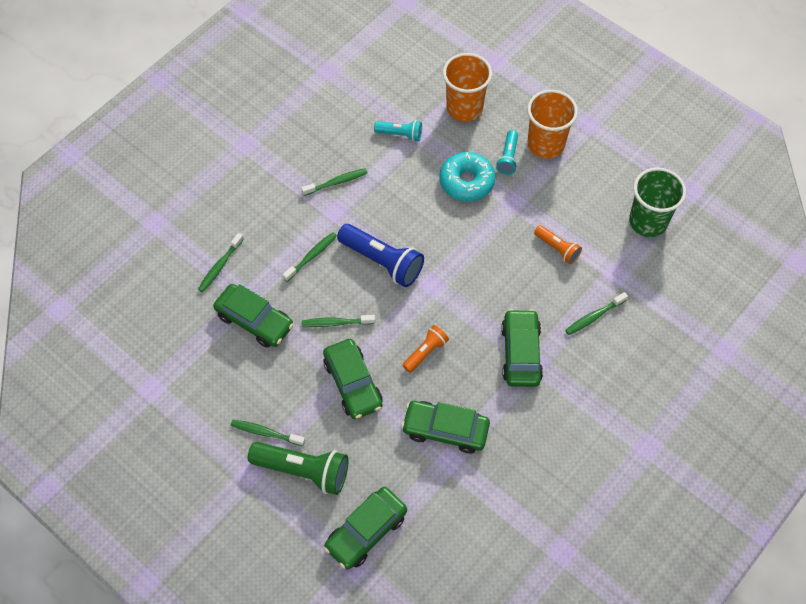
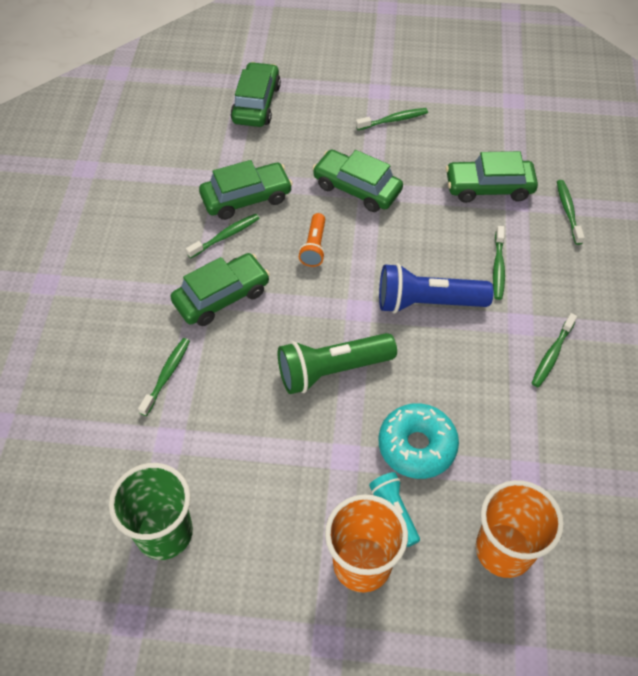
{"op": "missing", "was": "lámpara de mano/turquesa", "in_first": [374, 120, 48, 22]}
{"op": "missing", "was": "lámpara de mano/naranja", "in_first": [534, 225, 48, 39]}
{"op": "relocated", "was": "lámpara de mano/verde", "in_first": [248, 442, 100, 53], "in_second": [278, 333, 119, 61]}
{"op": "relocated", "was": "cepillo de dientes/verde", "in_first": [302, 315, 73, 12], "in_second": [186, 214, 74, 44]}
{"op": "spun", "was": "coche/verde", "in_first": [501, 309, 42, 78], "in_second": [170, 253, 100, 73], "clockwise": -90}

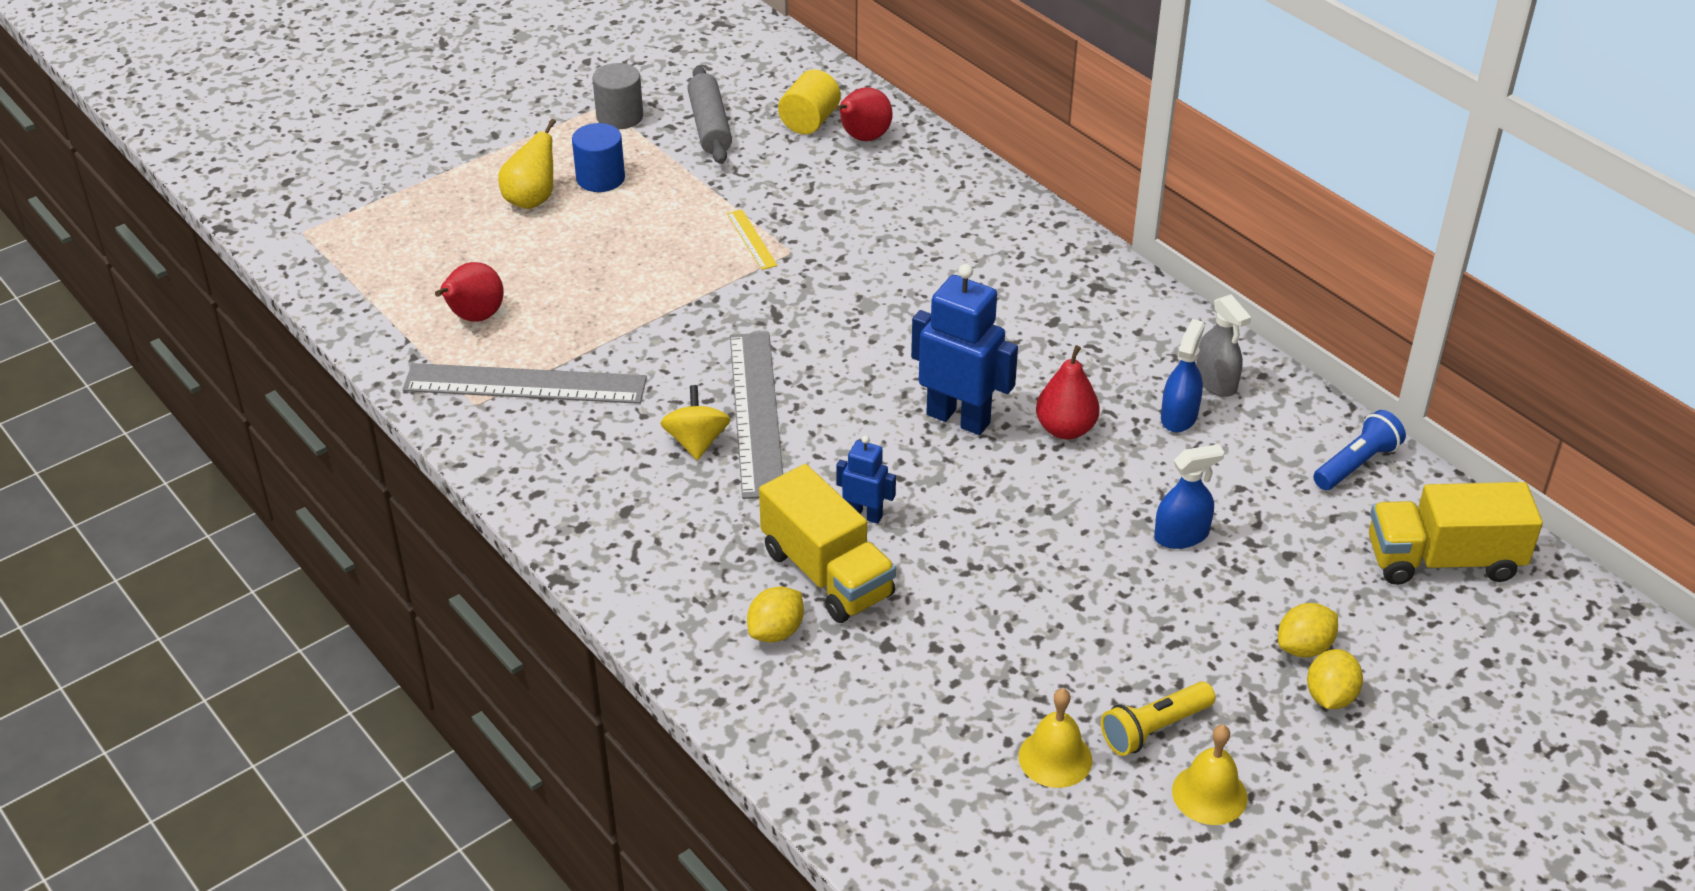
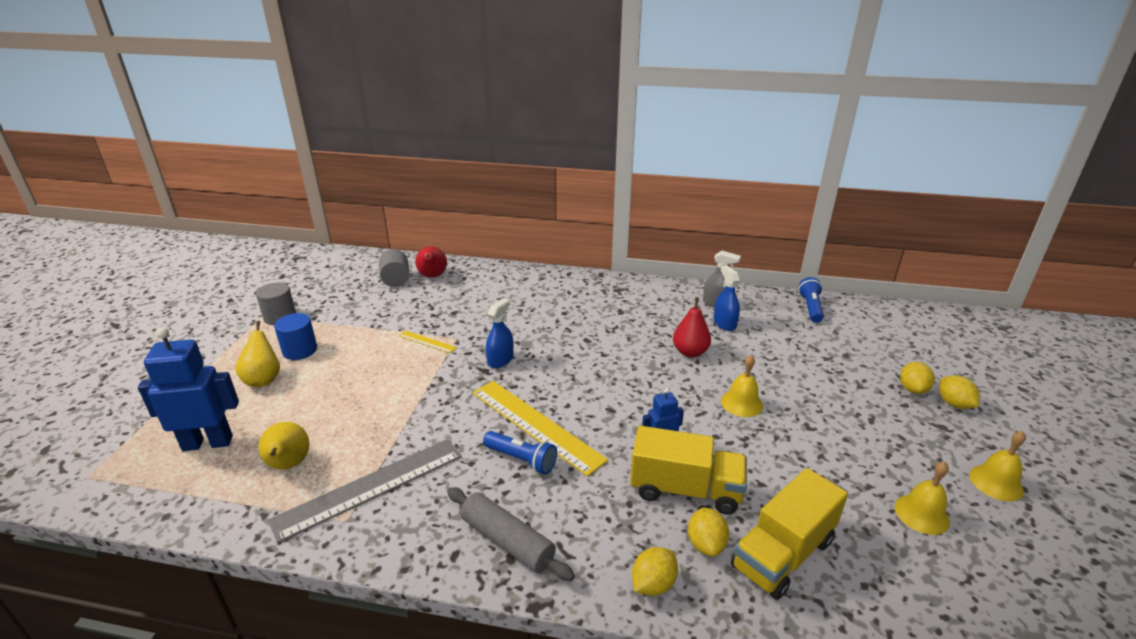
{"op": "missing", "was": "lámpara de mano/amarillo", "in_first": [1101, 682, 115, 74]}
{"op": "appeared", "now": "limón/amarillo", "in_second": [632, 547, 46, 49]}
{"op": "appeared", "now": "campana/amarillo", "in_second": [721, 355, 42, 62]}
{"op": "relocated", "was": "rodillo/gris", "in_first": [687, 66, 45, 98], "in_second": [447, 487, 128, 94]}
{"op": "relocated", "was": "robot/azul", "in_first": [911, 264, 107, 171], "in_second": [138, 327, 101, 124]}
{"op": "relocated", "was": "pulverizador/azul", "in_first": [1154, 444, 70, 105], "in_second": [486, 298, 28, 70]}
{"op": "relocated", "was": "camión/amarillo", "in_first": [1369, 482, 174, 103], "in_second": [731, 468, 117, 132]}
{"op": "exchanged", "was": "peonza/amarillo", "now": "lámpara de mano/azul", "in_first": [660, 385, 71, 75], "in_second": [483, 431, 74, 44]}
{"op": "colour", "was": "pera/rojo", "now": "pera/amarillo", "in_first": [435, 262, 69, 60], "in_second": [258, 422, 51, 47]}
{"op": "colour", "was": "regla/gris", "now": "regla/amarillo", "in_first": [730, 333, 53, 166], "in_second": [473, 381, 135, 96]}
{"op": "colour", "was": "cilindro/amarillo", "now": "cilindro/gris", "in_first": [778, 69, 63, 65], "in_second": [379, 249, 30, 38]}

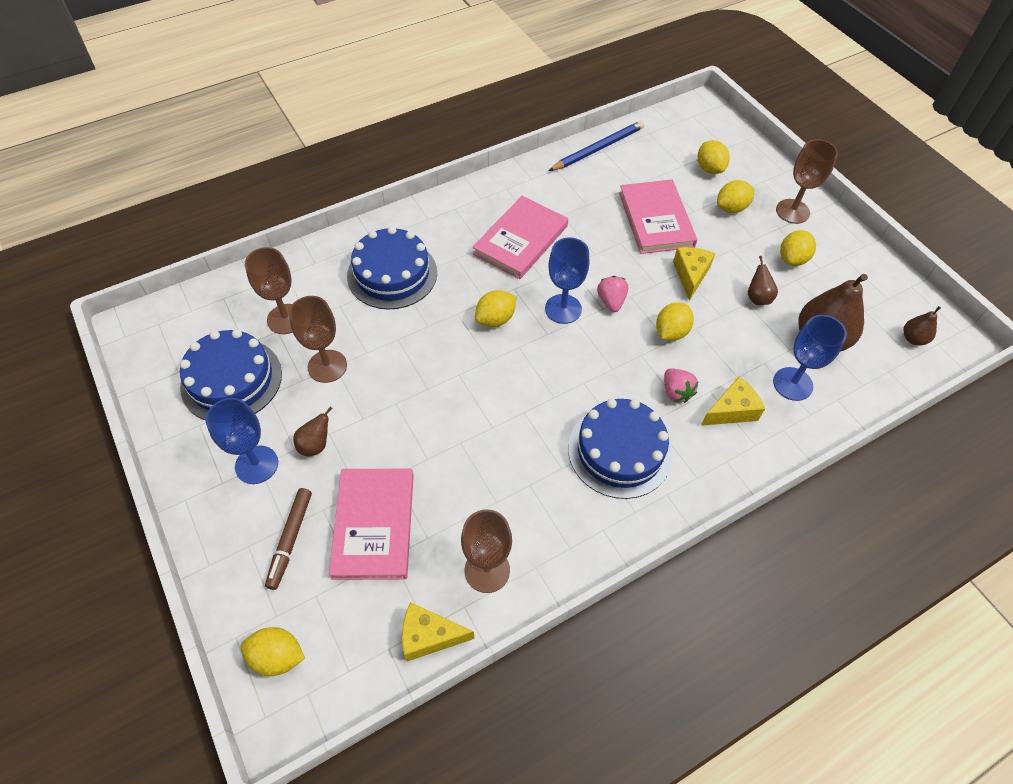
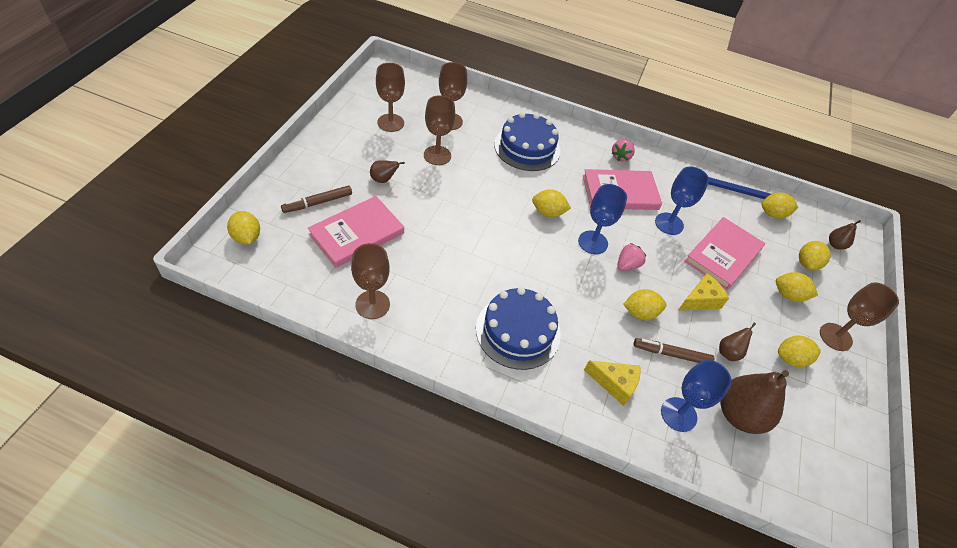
{"op": "missing", "was": "queso/amarillo", "in_first": [402, 602, 73, 60]}
{"op": "appeared", "now": "rotulador/marrón", "in_second": [634, 338, 80, 25]}
{"op": "appeared", "now": "limón/amarillo", "in_second": [761, 192, 37, 27]}
{"op": "relocated", "was": "copa/azul", "in_first": [206, 398, 72, 86], "in_second": [655, 167, 54, 68]}
{"op": "relocated", "was": "fresa/rosa", "in_first": [664, 368, 35, 35], "in_second": [612, 139, 23, 23]}
{"op": "relocated", "was": "pera/marrón", "in_first": [903, 306, 38, 39], "in_second": [829, 220, 32, 30]}
{"op": "exchanged", "was": "tarta/azul", "now": "copa/marrón", "in_first": [180, 329, 102, 91], "in_second": [376, 63, 29, 69]}

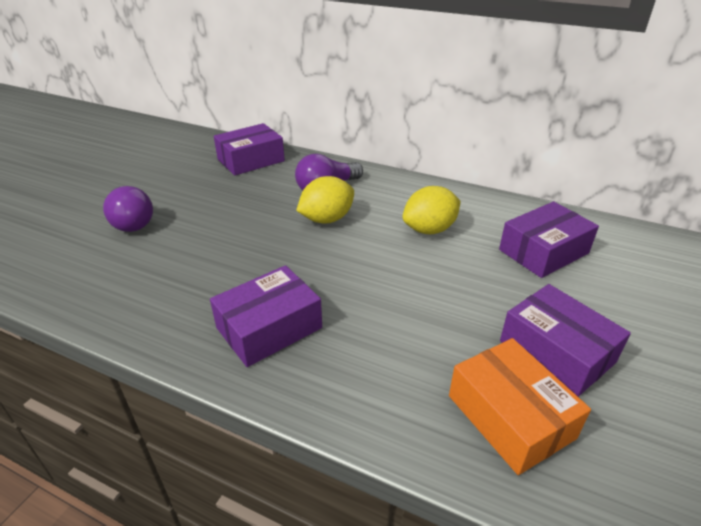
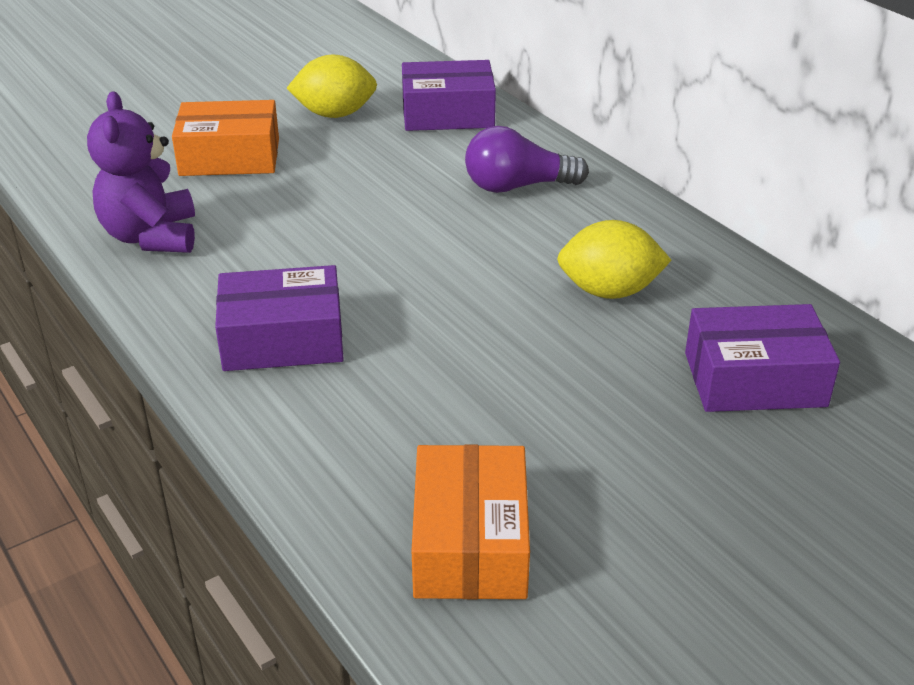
{"op": "missing", "was": "caja/morado", "in_first": [500, 284, 131, 113]}
{"op": "appeared", "now": "osito/morado", "in_second": [87, 91, 108, 162]}
{"op": "relocated", "was": "limón/amarillo", "in_first": [296, 176, 58, 48], "in_second": [287, 54, 90, 64]}
{"op": "exchanged", "was": "bombilla/morado", "now": "caja/naranja", "in_first": [103, 186, 50, 46], "in_second": [172, 100, 107, 76]}

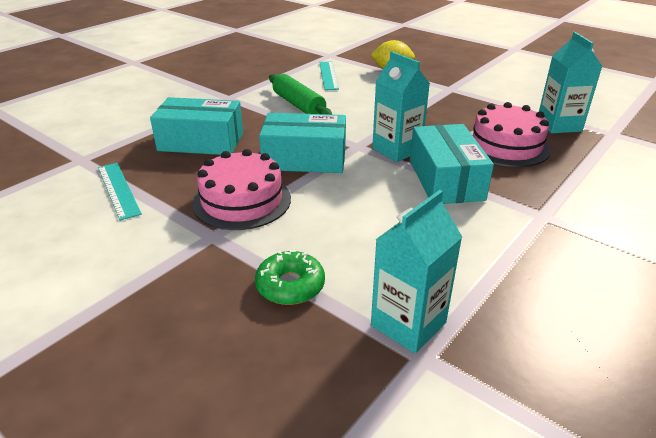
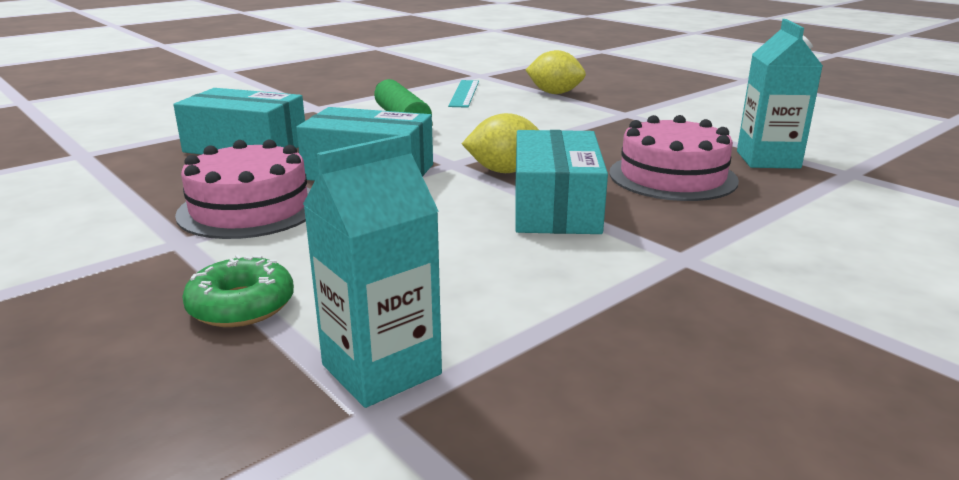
{"op": "missing", "was": "regla/turquesa", "in_first": [98, 163, 44, 58]}
{"op": "exchanged", "was": "cartón de leche/turquesa", "now": "limón/amarillo", "in_first": [372, 51, 58, 111], "in_second": [462, 113, 77, 60]}

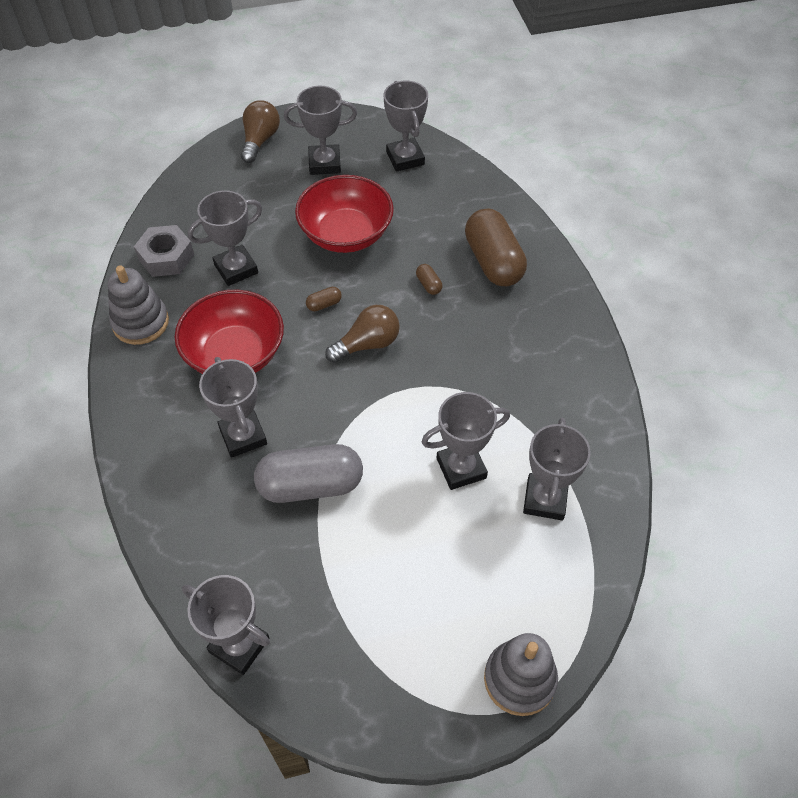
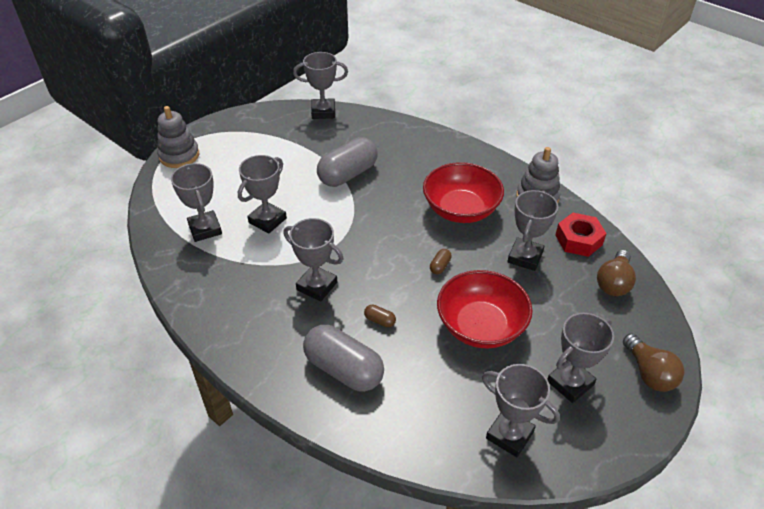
{"op": "relocated", "was": "trofeo/gris", "in_first": [199, 357, 68, 101], "in_second": [283, 218, 61, 84]}
{"op": "relocated", "was": "bombilla/marrón", "in_first": [325, 305, 75, 58], "in_second": [597, 250, 39, 46]}
{"op": "colour", "was": "tuerca/gris", "now": "tuerca/rojo", "in_first": [134, 225, 60, 52], "in_second": [555, 213, 52, 44]}
{"op": "colour", "was": "cápsula/marrón", "now": "cápsula/gris", "in_first": [465, 209, 62, 77], "in_second": [303, 325, 81, 67]}

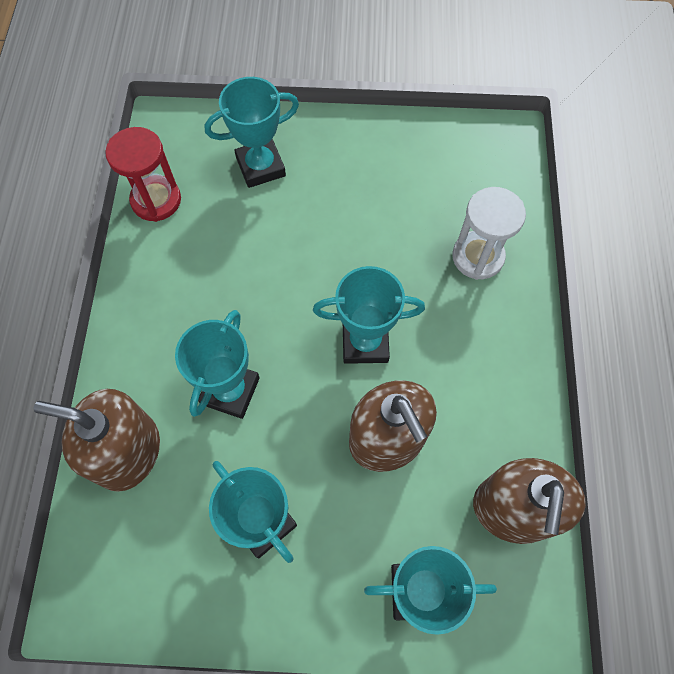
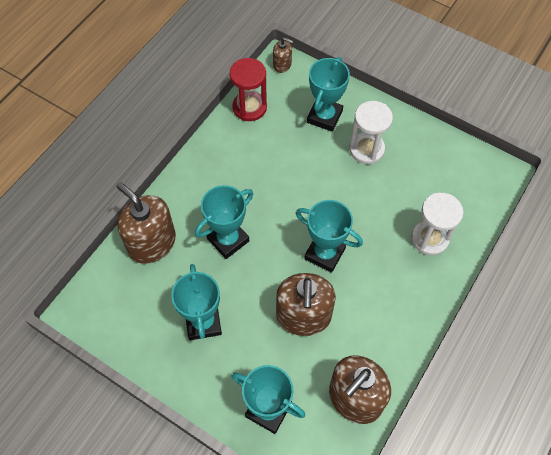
{"op": "appeared", "now": "dispensador de jabón/marrón", "in_second": [273, 37, 20, 36]}
{"op": "appeared", "now": "reloj de arena/blanco", "in_second": [349, 101, 44, 63]}
{"op": "spun", "was": "trofeo/turquesa", "in_first": [205, 77, 94, 111], "in_second": [307, 57, 43, 75], "clockwise": -75}

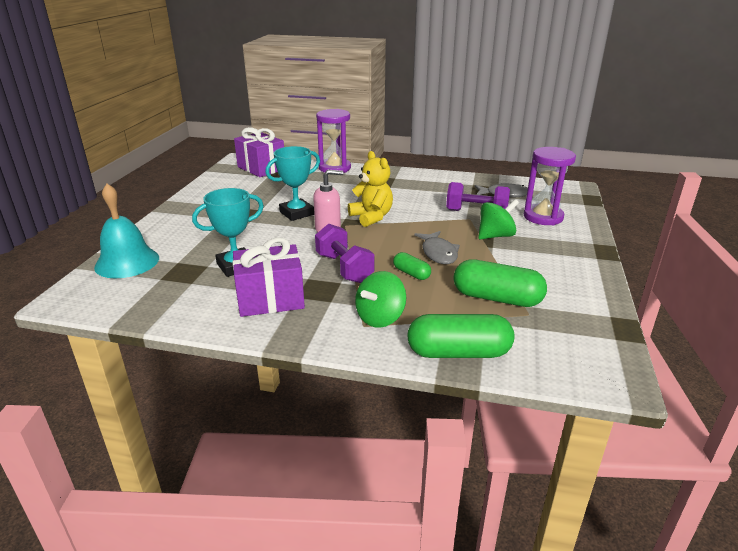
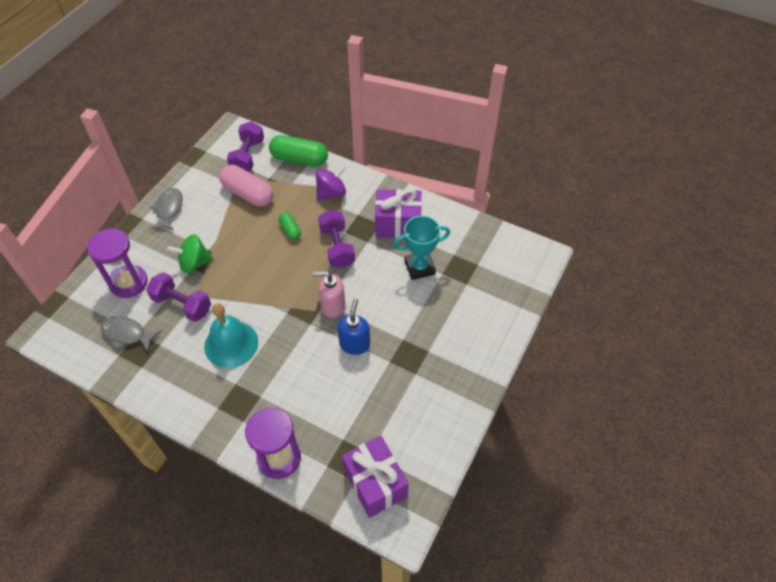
{"op": "missing", "was": "osito/amarillo", "in_first": [348, 151, 45, 76]}
{"op": "appeared", "now": "mancuerna/morado", "in_second": [227, 121, 37, 50]}
{"op": "relocated", "was": "campana/turquesa", "in_first": [94, 184, 65, 94], "in_second": [204, 303, 54, 65]}
{"op": "relocated", "was": "pez/gris", "in_first": [414, 231, 46, 33], "in_second": [150, 188, 33, 42]}
{"op": "exchanged", "was": "trofeo/turquesa", "now": "dispensador de jabón/azul", "in_first": [265, 146, 55, 75], "in_second": [337, 299, 33, 56]}
{"op": "colour", "was": "peonza/verde", "now": "peonza/morado", "in_first": [355, 271, 51, 57], "in_second": [316, 164, 30, 36]}
{"op": "colour", "was": "cápsula/verde", "now": "cápsula/rosa", "in_first": [453, 259, 94, 48], "in_second": [219, 165, 54, 42]}

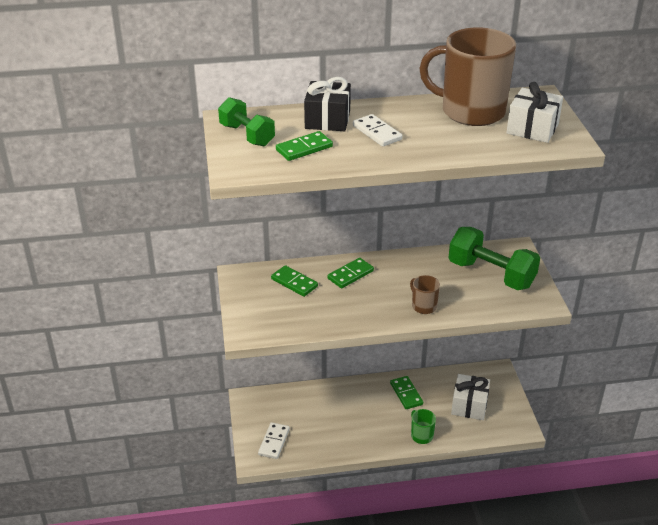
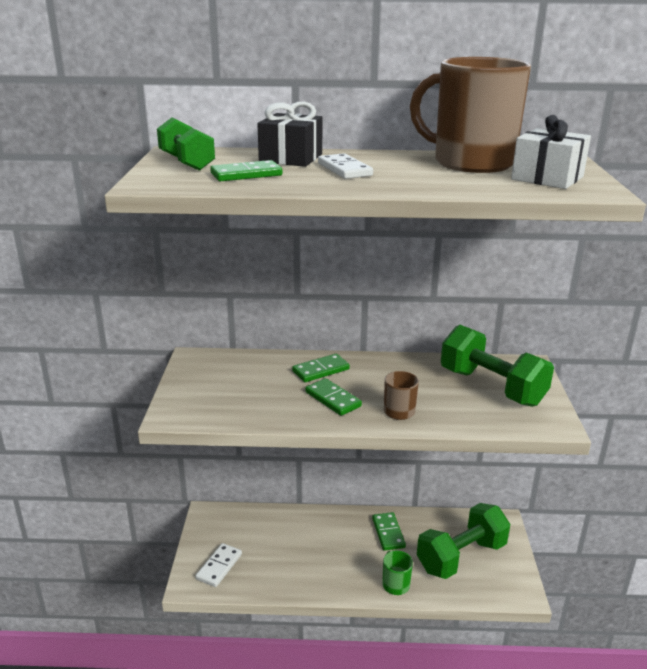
{"op": "relocated", "was": "ficha de dominó/verde", "in_first": [271, 265, 47, 32], "in_second": [305, 378, 57, 38]}
{"op": "exchanged", "was": "regalo/blanco", "now": "mancuerna/verde", "in_first": [451, 374, 39, 46], "in_second": [417, 503, 93, 76]}

